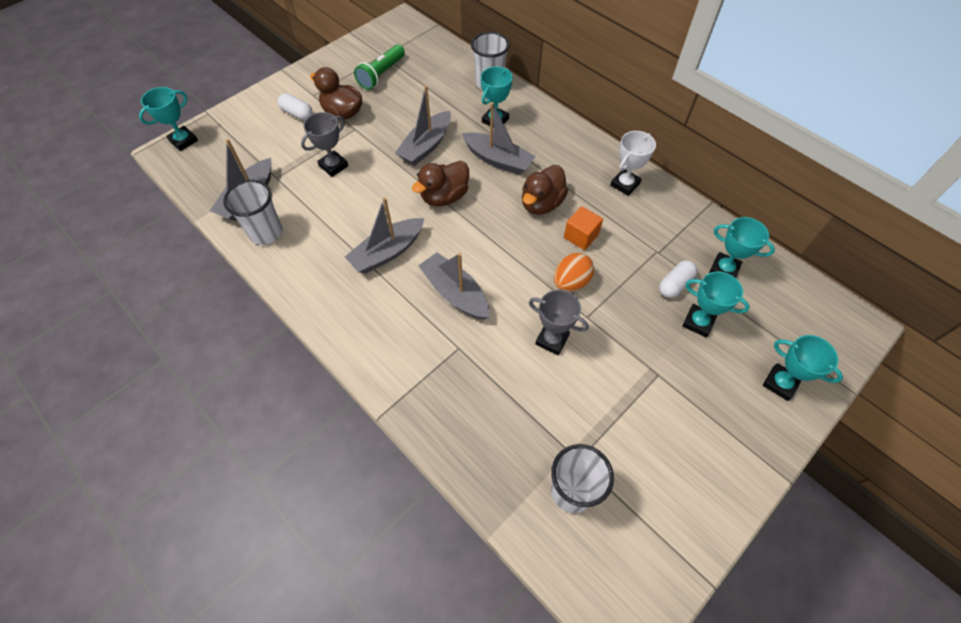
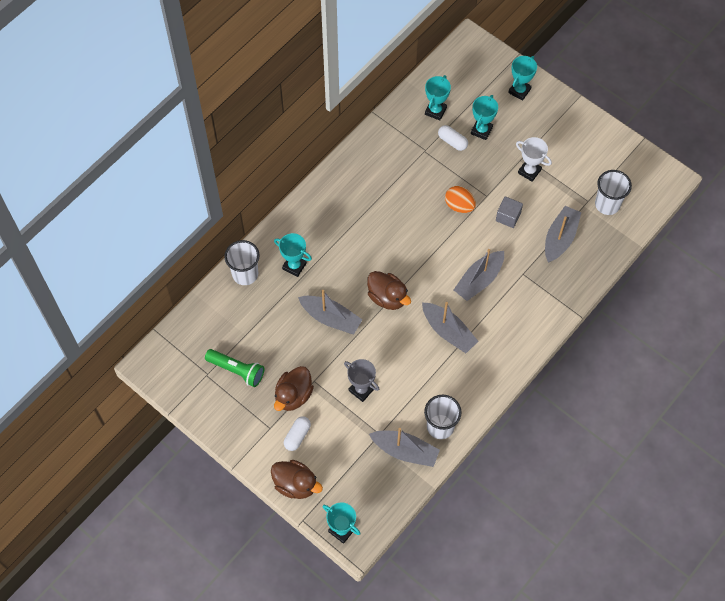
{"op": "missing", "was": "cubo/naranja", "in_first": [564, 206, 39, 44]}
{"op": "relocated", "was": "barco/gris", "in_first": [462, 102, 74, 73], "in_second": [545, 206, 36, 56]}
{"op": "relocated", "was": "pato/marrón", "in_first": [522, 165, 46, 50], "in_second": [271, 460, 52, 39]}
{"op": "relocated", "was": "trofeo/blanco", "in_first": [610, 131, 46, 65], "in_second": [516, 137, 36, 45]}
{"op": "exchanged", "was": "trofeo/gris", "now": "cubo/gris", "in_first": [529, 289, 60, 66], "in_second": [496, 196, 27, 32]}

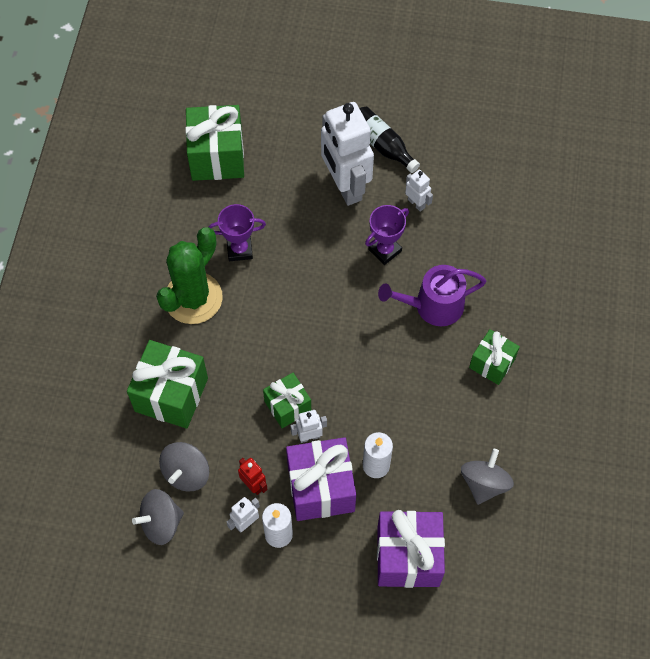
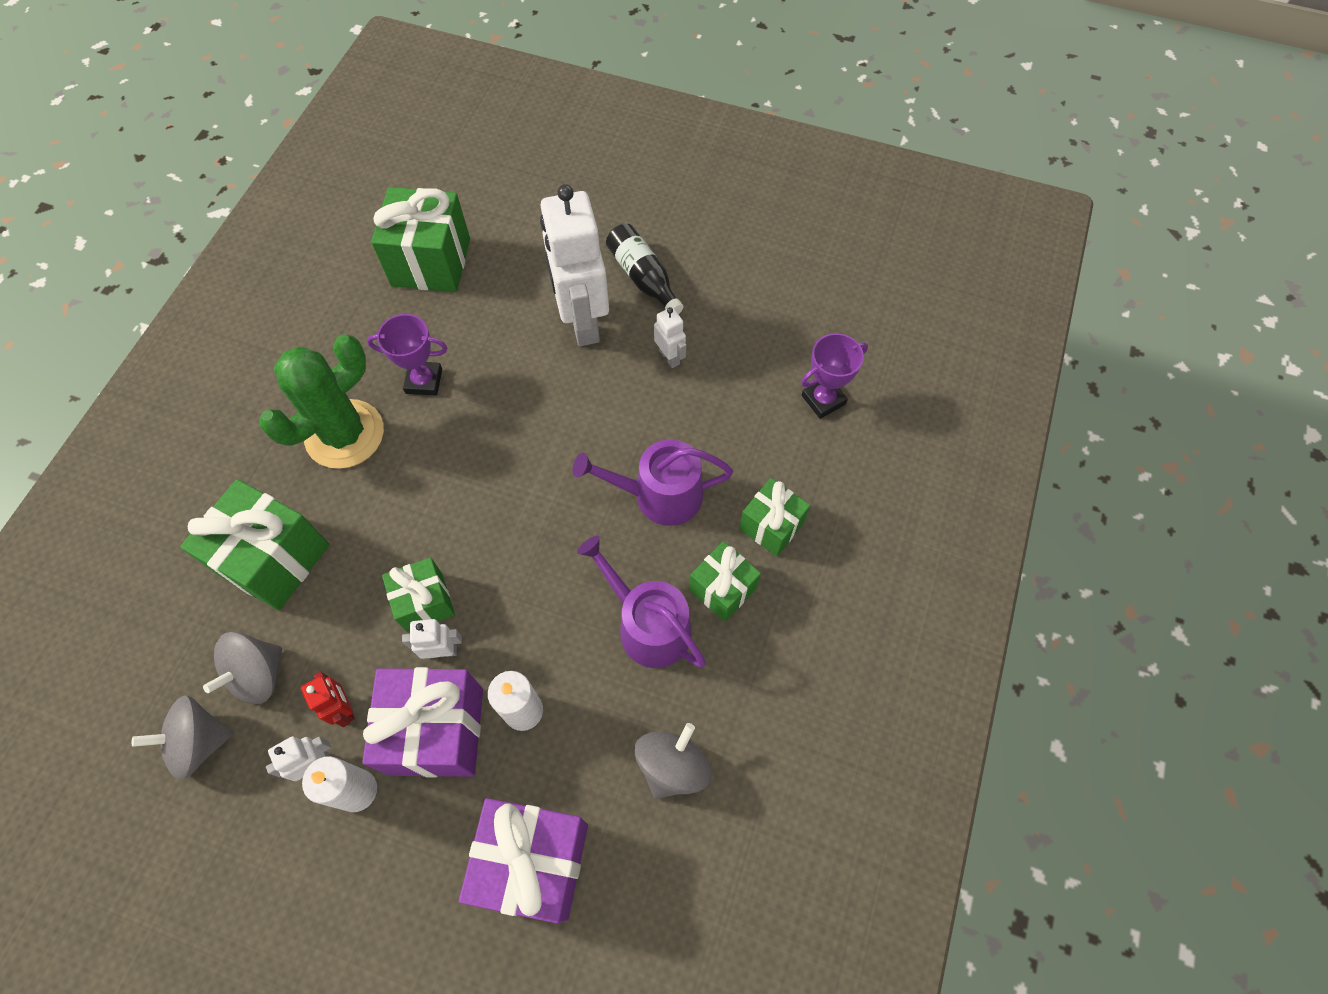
{"op": "appeared", "now": "regadera/morado", "in_second": [577, 536, 129, 132]}
{"op": "appeared", "now": "regalo/verde", "in_second": [739, 478, 71, 78]}
{"op": "relocated", "was": "trofeo/morado", "in_first": [365, 205, 44, 60], "in_second": [801, 333, 67, 86]}

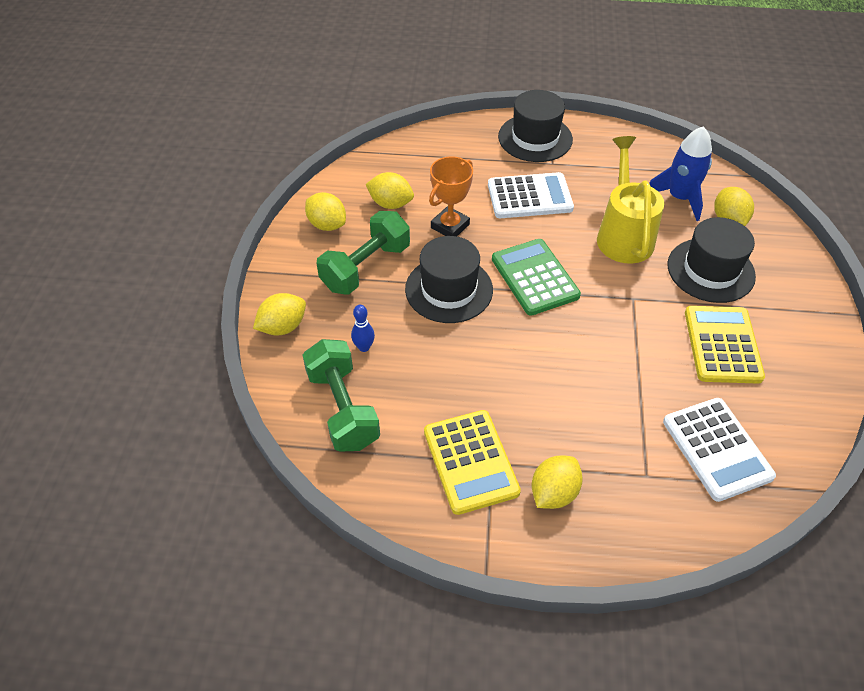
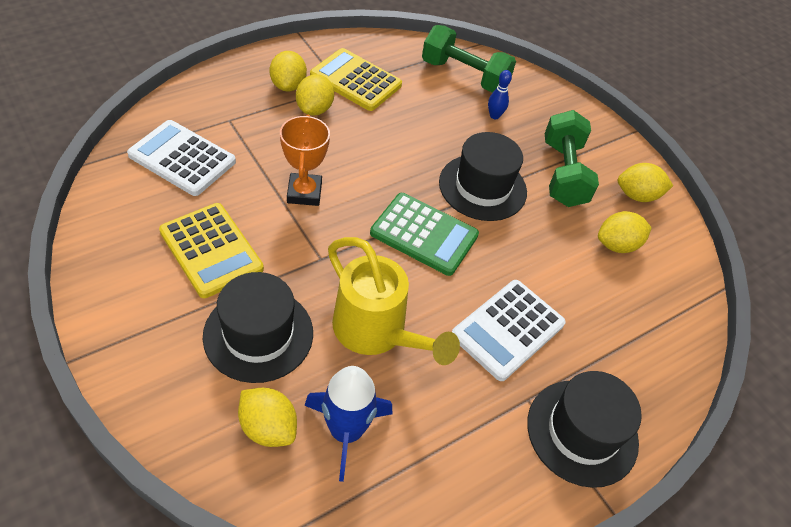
{"op": "relocated", "was": "limón/amarillo", "in_first": [253, 293, 53, 43], "in_second": [296, 74, 38, 42]}
{"op": "relocated", "was": "trofeo/naranja", "in_first": [429, 156, 44, 80], "in_second": [280, 115, 50, 91]}

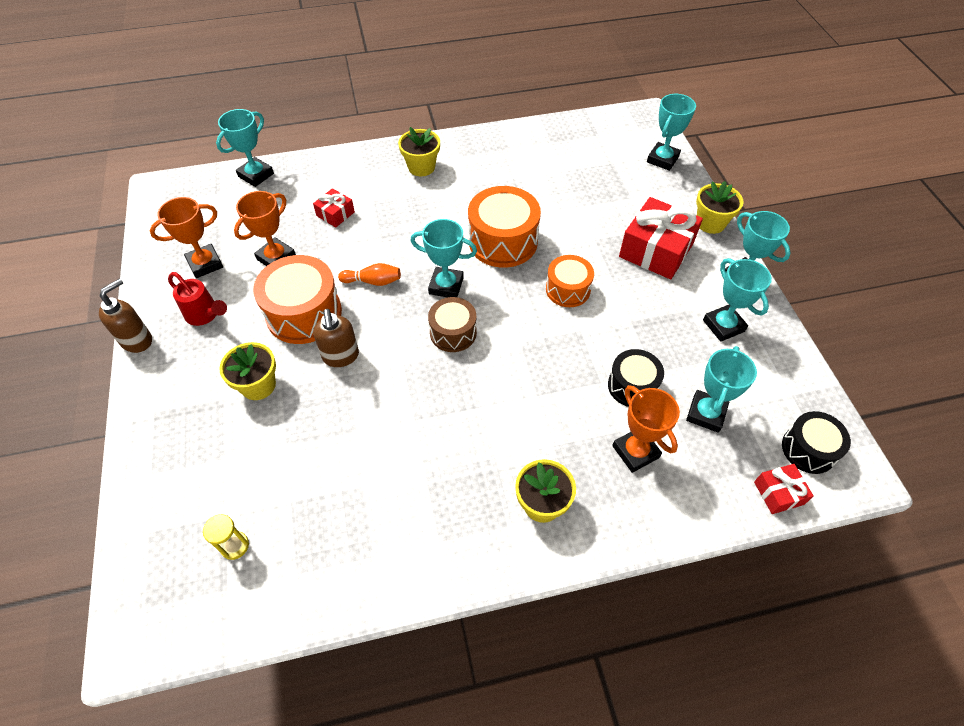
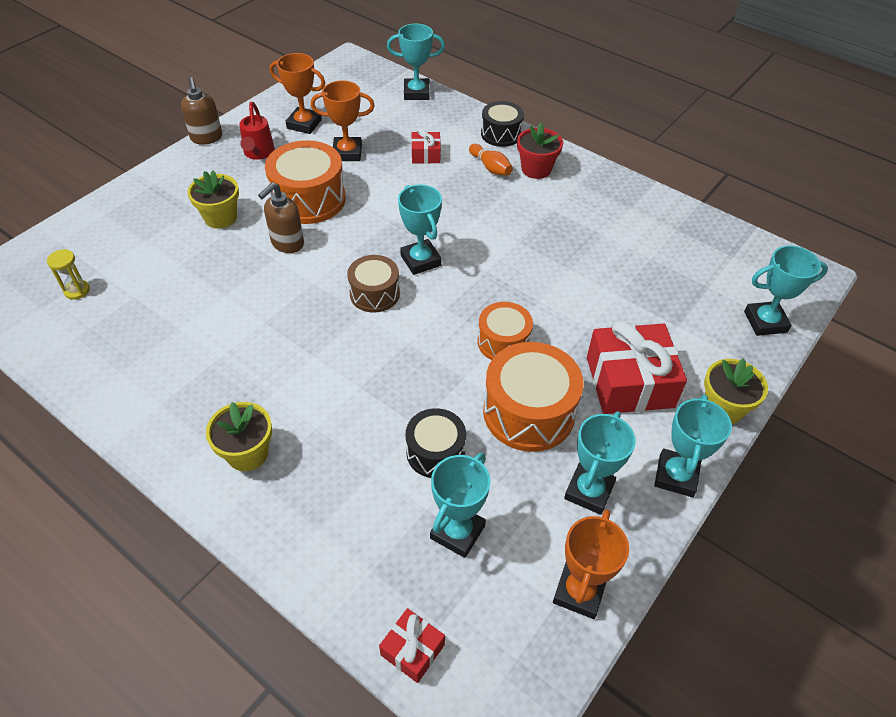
{"op": "relocated", "was": "bolo/naranja", "in_first": [338, 263, 63, 23], "in_second": [469, 144, 44, 32]}
{"op": "relocated", "was": "tambor/naranja", "in_first": [468, 186, 73, 82], "in_second": [483, 342, 100, 110]}
{"op": "relocated", "was": "trofeo/naranja", "in_first": [612, 385, 68, 88], "in_second": [553, 509, 76, 110]}
{"op": "relocated", "was": "tambor/negro", "in_first": [782, 411, 69, 63], "in_second": [481, 101, 43, 46]}
{"op": "colour", "was": "maceta/amarillo", "now": "maceta/rojo", "in_first": [398, 127, 42, 49], "in_second": [517, 123, 46, 56]}
{"op": "spun", "was": "dispensador de jabón/marrón", "in_first": [99, 279, 53, 74], "in_second": [181, 77, 41, 68], "clockwise": 75}
{"op": "spun", "was": "trofeo/turquesa", "in_first": [686, 346, 71, 87], "in_second": [430, 452, 60, 106], "clockwise": -45}

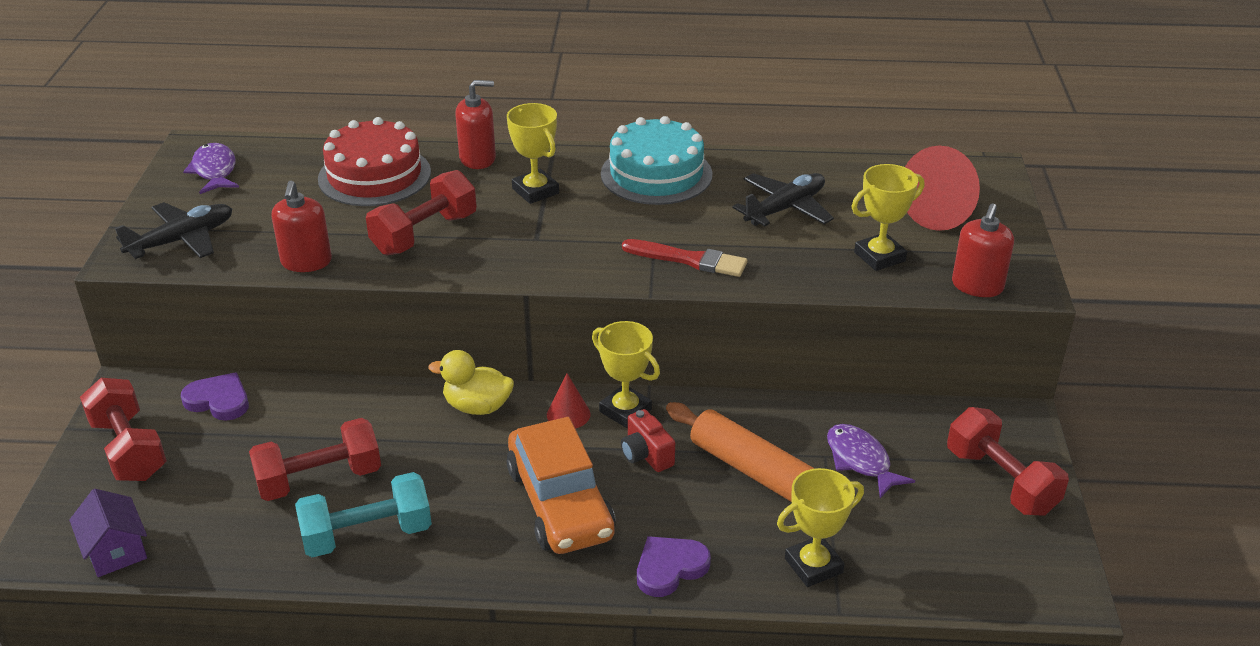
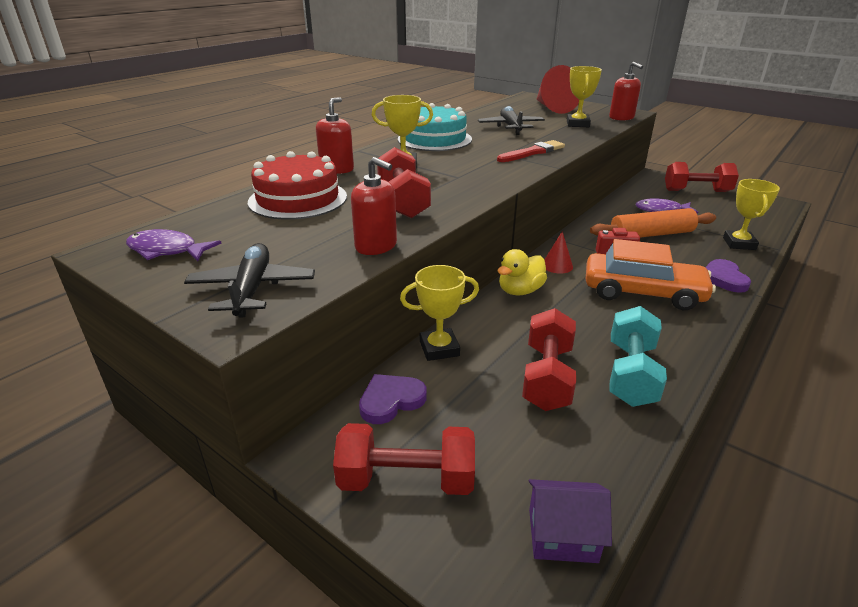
{"op": "relocated", "was": "trofeo/amarillo", "in_first": [592, 321, 68, 107], "in_second": [400, 265, 79, 96]}

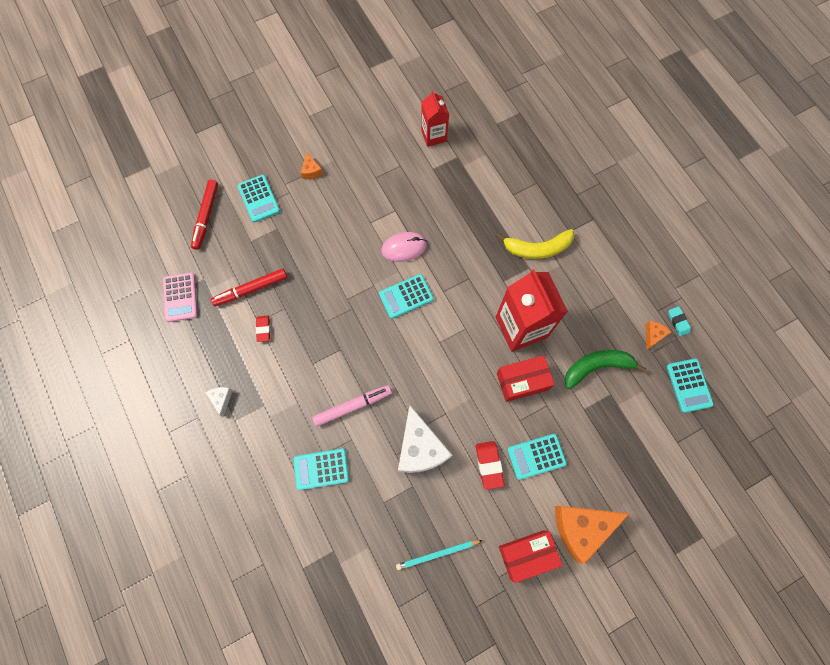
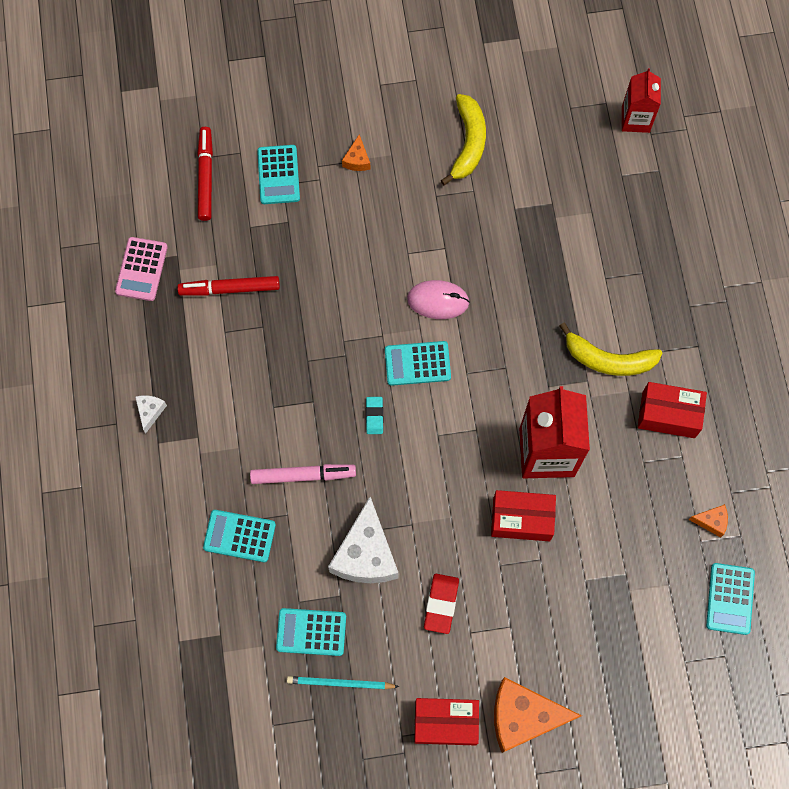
{"op": "missing", "was": "goma de borrar/rojo", "in_first": [256, 316, 14, 26]}
{"op": "missing", "was": "plátano/verde", "in_first": [564, 350, 83, 39]}
{"op": "appeared", "now": "plátano/amarillo", "in_second": [441, 94, 45, 91]}
{"op": "appeared", "now": "caja/rojo", "in_second": [638, 382, 69, 56]}
{"op": "relocated", "was": "cartón de leche/rojo", "in_first": [421, 90, 28, 57], "in_second": [622, 69, 39, 64]}
{"op": "relocated", "was": "calculadora/turquesa", "in_first": [507, 434, 60, 46], "in_second": [276, 608, 70, 48]}
{"op": "relocated", "was": "goma de borrar/turquesa", "in_first": [668, 306, 23, 30], "in_second": [366, 397, 17, 37]}
{"op": "spun", "was": "rotulador/rojo", "in_first": [191, 180, 27, 70], "in_second": [197, 127, 16, 94], "clockwise": 150}
{"op": "spun", "was": "queso/naranja", "in_first": [646, 321, 25, 29], "in_second": [688, 504, 40, 34], "clockwise": 45}

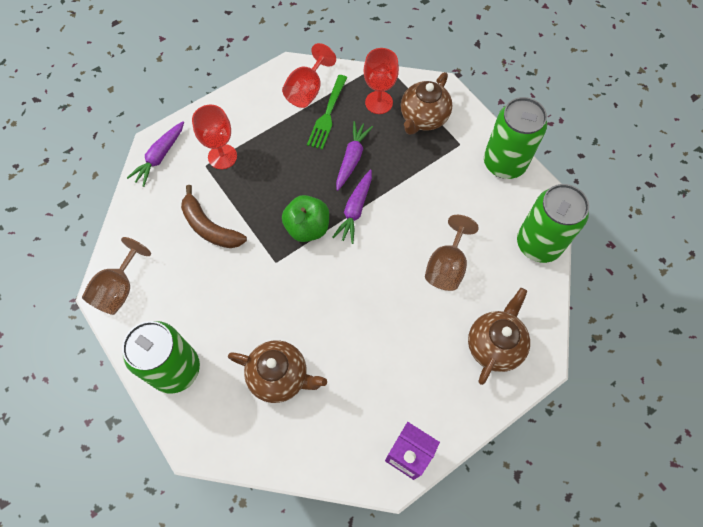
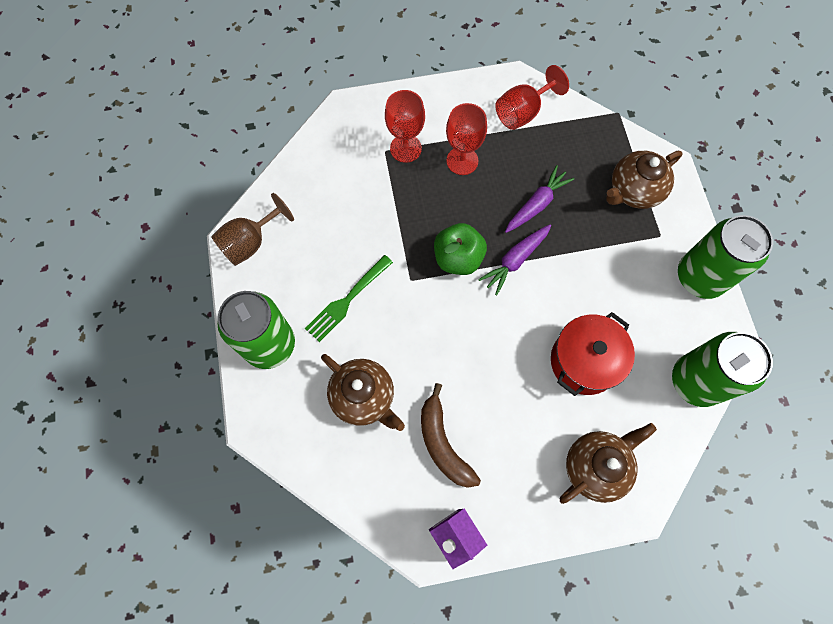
{"op": "missing", "was": "zanahoria/morado", "in_first": [127, 121, 57, 66]}
{"op": "relocated", "was": "plátano/marrón", "in_first": [181, 185, 66, 63], "in_second": [421, 383, 60, 105]}
{"op": "relocated", "was": "tenedor/verde", "in_first": [307, 75, 41, 75], "in_second": [305, 255, 88, 87]}
{"op": "relocated", "was": "copa/rojo", "in_first": [364, 48, 35, 66], "in_second": [446, 103, 41, 72]}
{"op": "exchanged", "was": "copa/marrón", "now": "olla/rojo", "in_first": [425, 215, 54, 76], "in_second": [551, 312, 84, 84]}

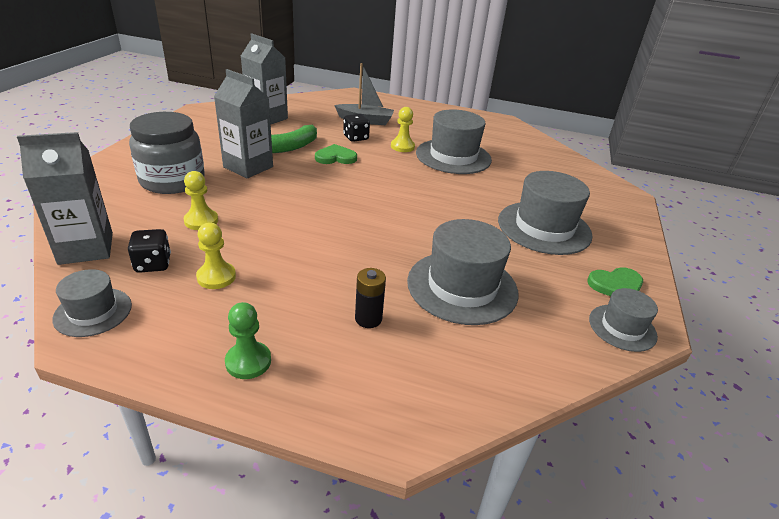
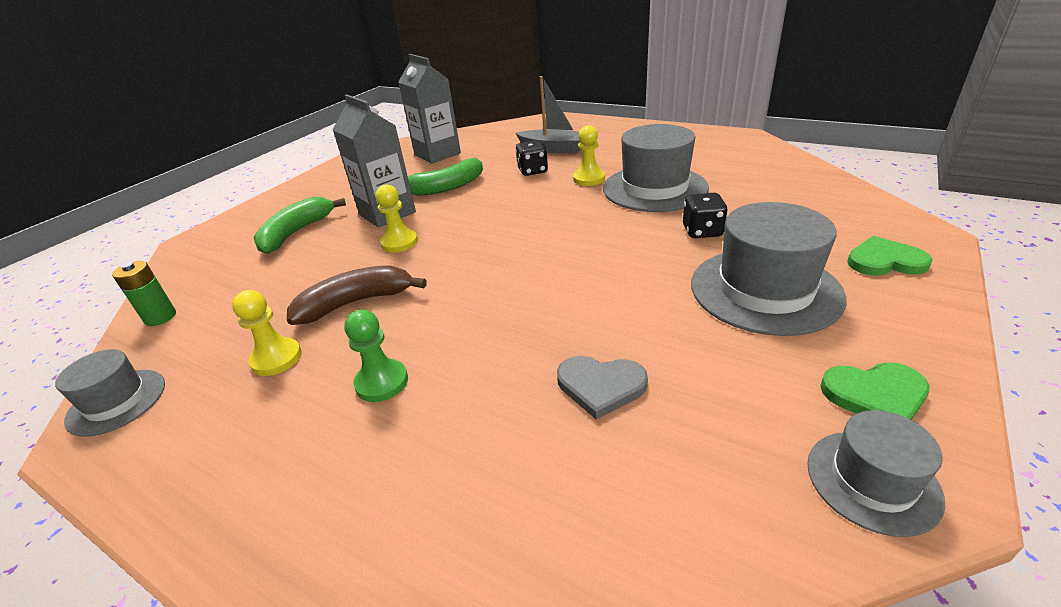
{"op": "missing", "was": "pila/negro", "in_first": [355, 268, 31, 60]}
{"op": "appeared", "now": "plátano/marrón", "in_second": [287, 265, 140, 60]}
{"op": "relocated", "was": "dado/negro", "in_first": [128, 229, 43, 44], "in_second": [683, 193, 45, 45]}
{"op": "relocated", "was": "peón/amarillo", "in_first": [184, 171, 34, 59], "in_second": [376, 184, 42, 69]}
{"op": "relocated", "was": "peón/verde", "in_first": [225, 302, 46, 77], "in_second": [344, 310, 64, 92]}
{"op": "relocated", "was": "corazón/verde", "in_first": [315, 144, 42, 20], "in_second": [847, 236, 86, 40]}
{"op": "exchanged", "was": "cartón de leche/gris", "now": "pila/verde", "in_first": [17, 132, 96, 133], "in_second": [112, 261, 64, 65]}
{"op": "exchanged", "was": "tarro/gris", "now": "plátano/verde", "in_first": [129, 112, 76, 82], "in_second": [253, 197, 93, 57]}
{"op": "exchanged", "was": "sombrero/gris", "now": "corazón/gris", "in_first": [407, 219, 112, 106], "in_second": [557, 356, 91, 64]}

